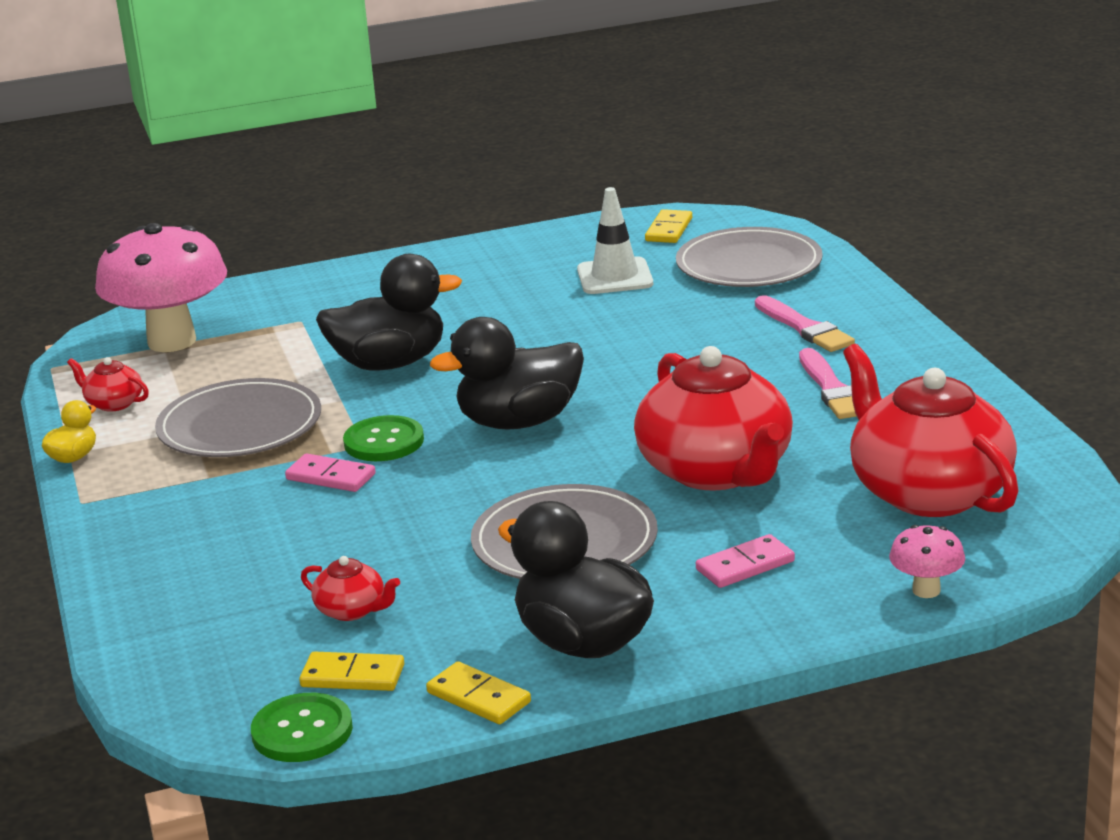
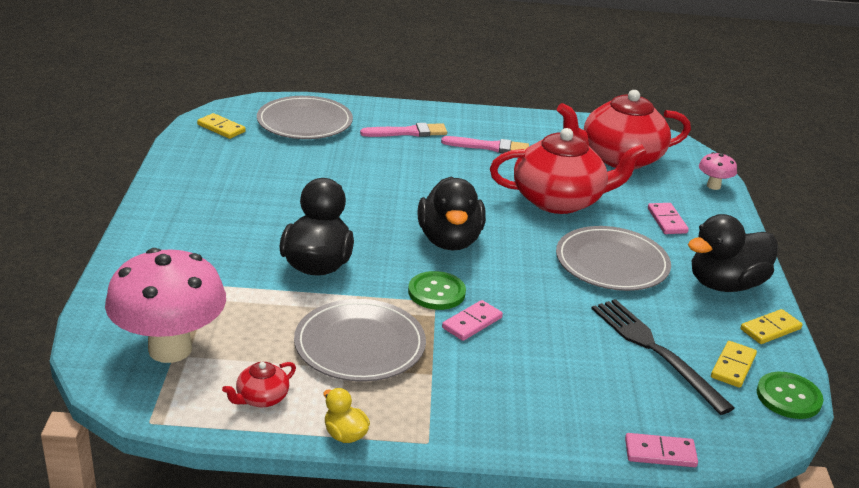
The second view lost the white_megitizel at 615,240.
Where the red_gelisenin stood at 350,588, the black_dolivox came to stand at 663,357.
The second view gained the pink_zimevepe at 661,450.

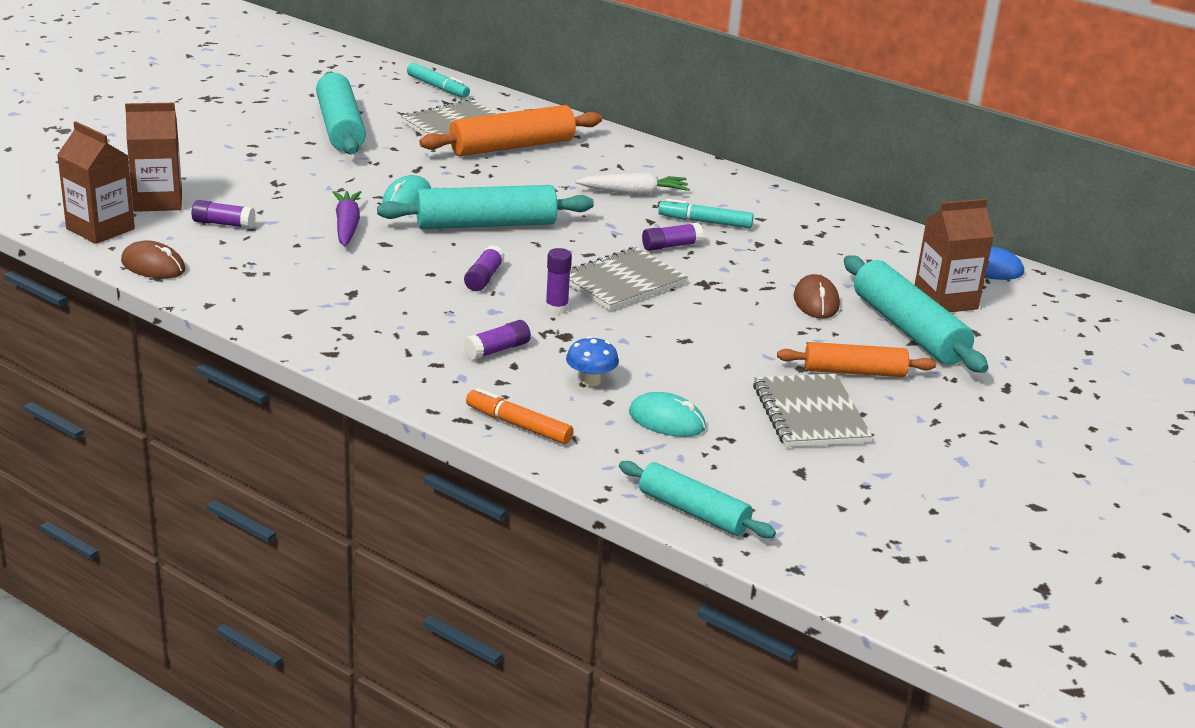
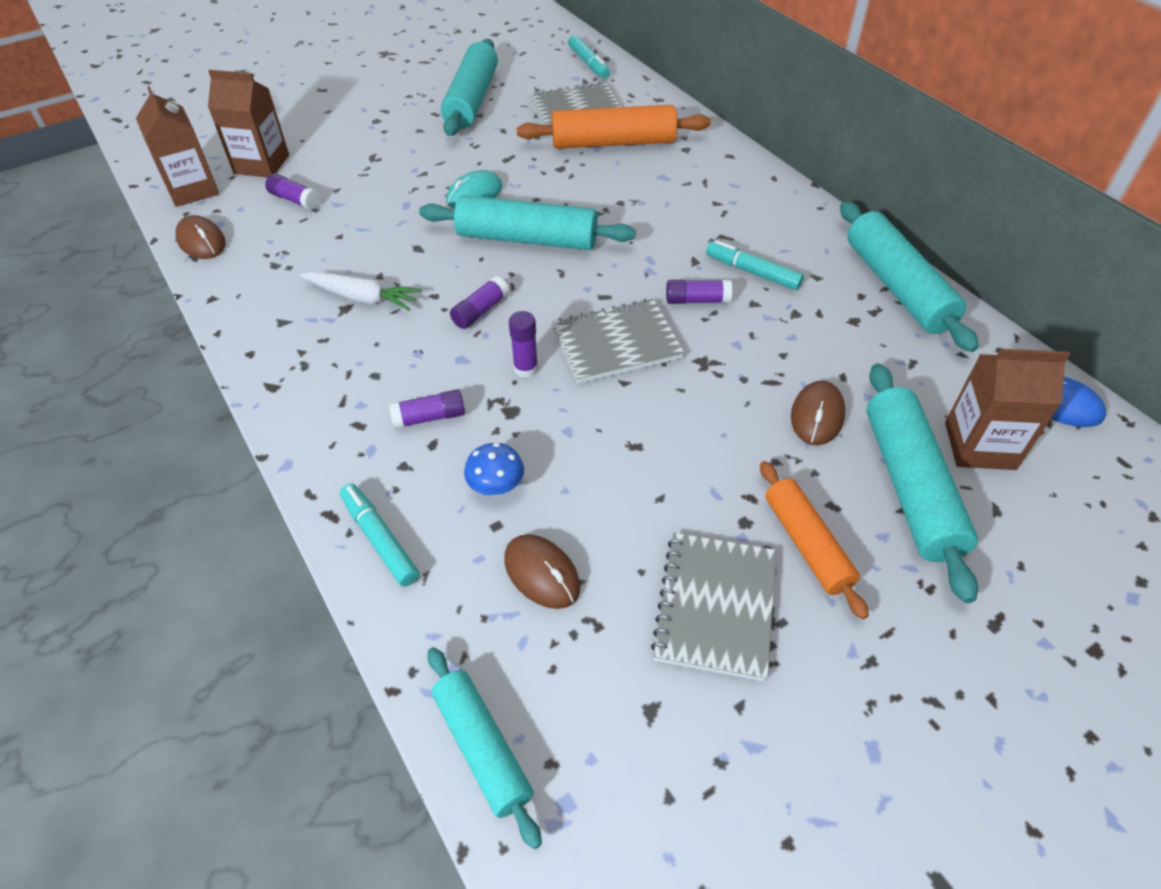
The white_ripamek ended up elsewhere, having gone from 632,184 to 361,291.
The second view lost the purple_ripamek at 346,219.
The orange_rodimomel at 856,359 ended up facing another way, 45 degrees clockwise from before.
What was the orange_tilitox at 520,416 turned into the turquoise_tilitox at 379,535.
What was the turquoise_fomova at 667,414 turned into the brown_fomova at 542,571.
The second view gained the turquoise_rodimomel at 909,276.

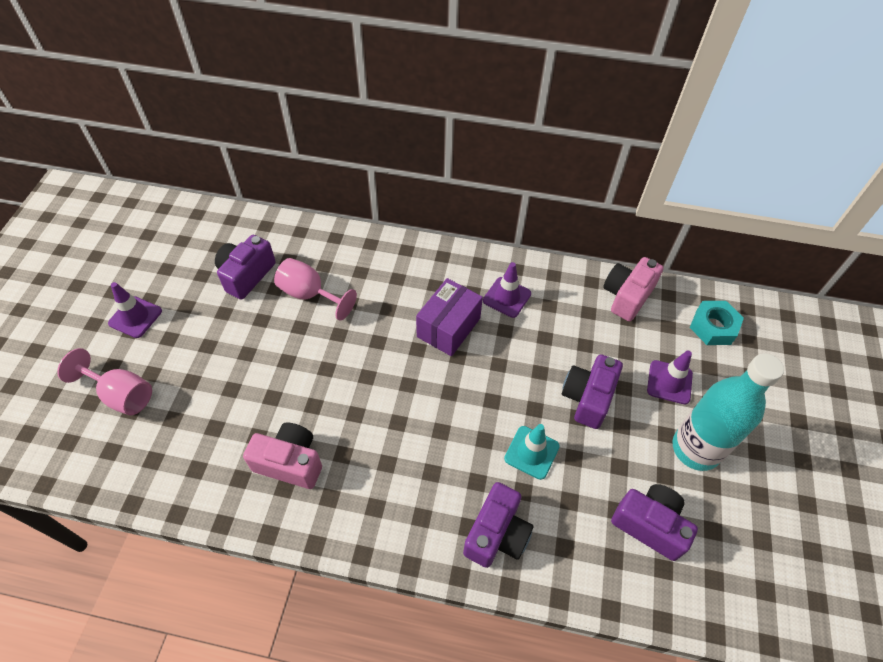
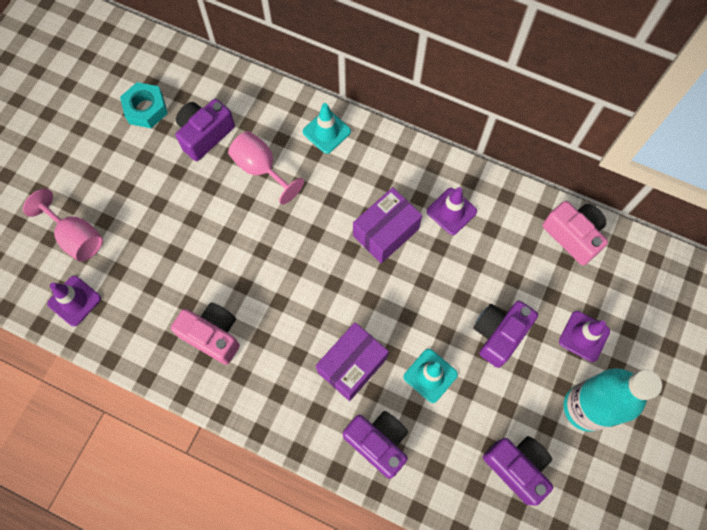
The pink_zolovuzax at 633,289 ended up facing another way, 90 degrees clockwise from before.
The purple_megitizel ended up elsewhere, having gone from 135,310 to 74,301.
The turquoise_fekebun ended up elsewhere, having gone from 717,323 to 144,105.
The purple_zolovuzax at 498,525 ended up facing another way, 90 degrees counterclockwise from before.
The second view gained the turquoise_megitizel at 327,128.
The second view gained the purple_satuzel at 352,361.

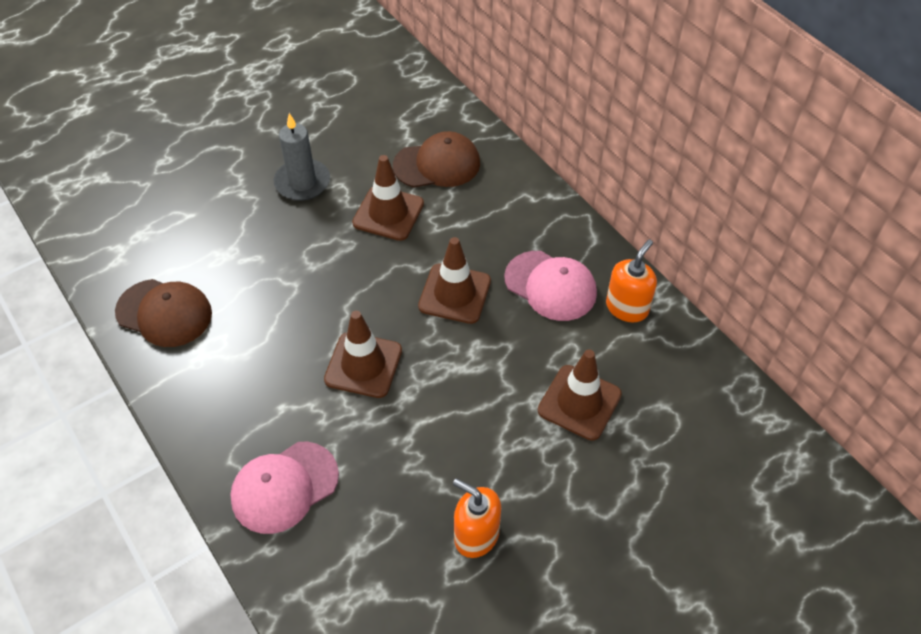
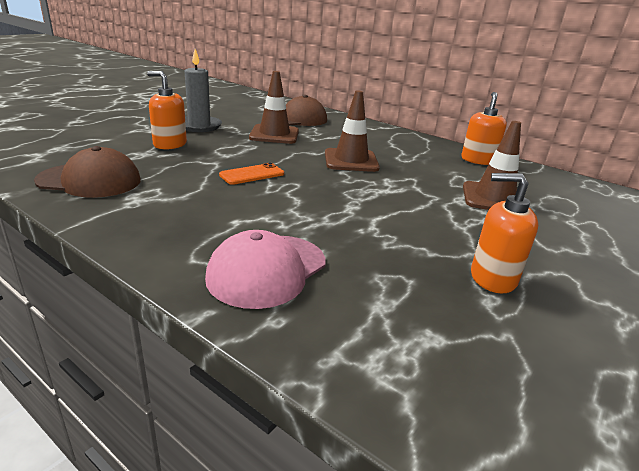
The second view lost the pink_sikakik at 550,286.
The second view lost the brown_megitizel at 363,354.
The second view gained the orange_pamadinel at 167,110.
The second view gained the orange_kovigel at 251,174.

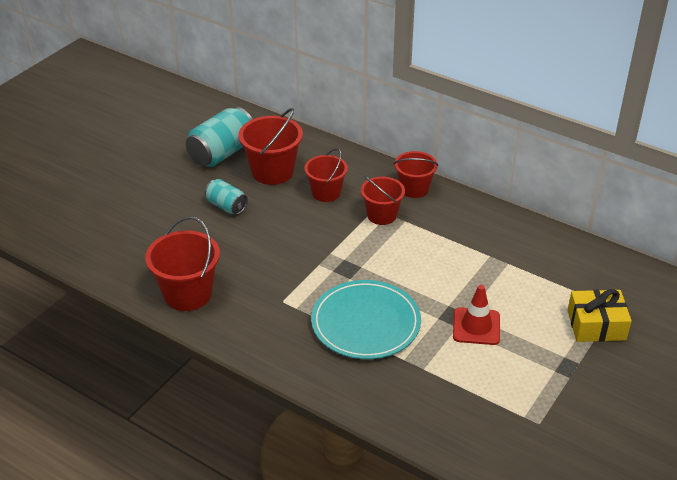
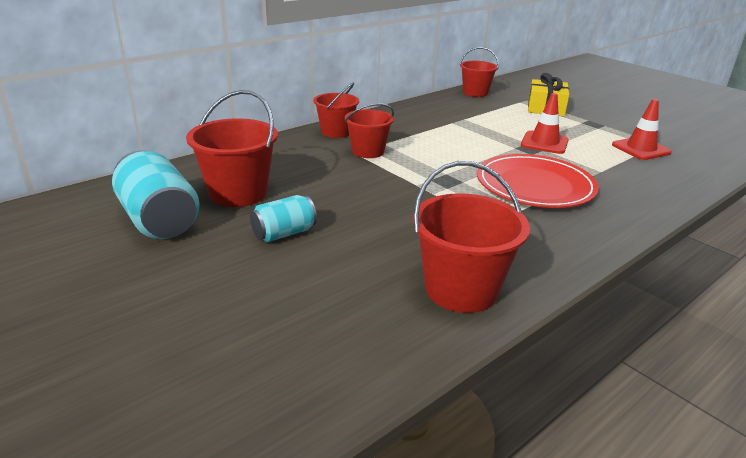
The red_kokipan ended up elsewhere, having gone from 326,175 to 479,72.
What was the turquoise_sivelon at 366,319 turned into the red_sivelon at 538,181.
The second view gained the red_megitizel at 642,129.

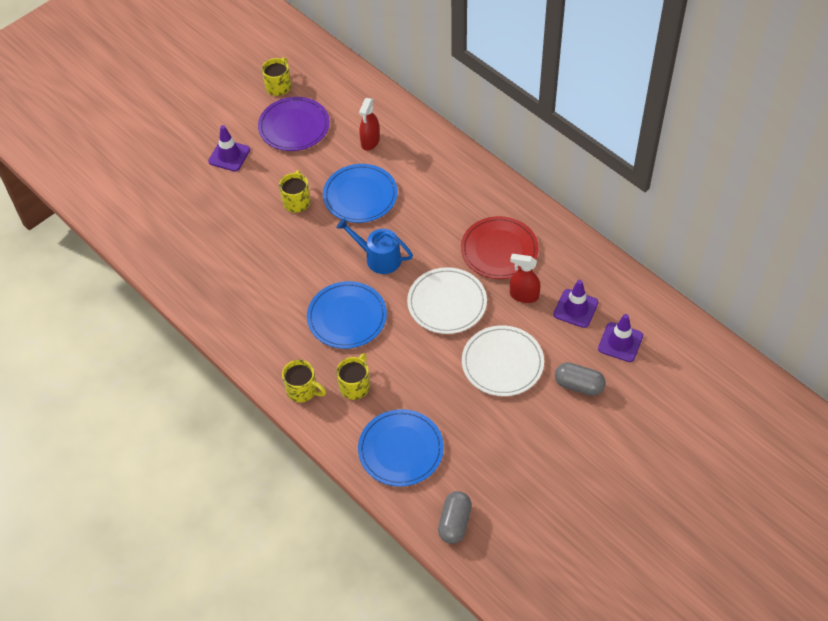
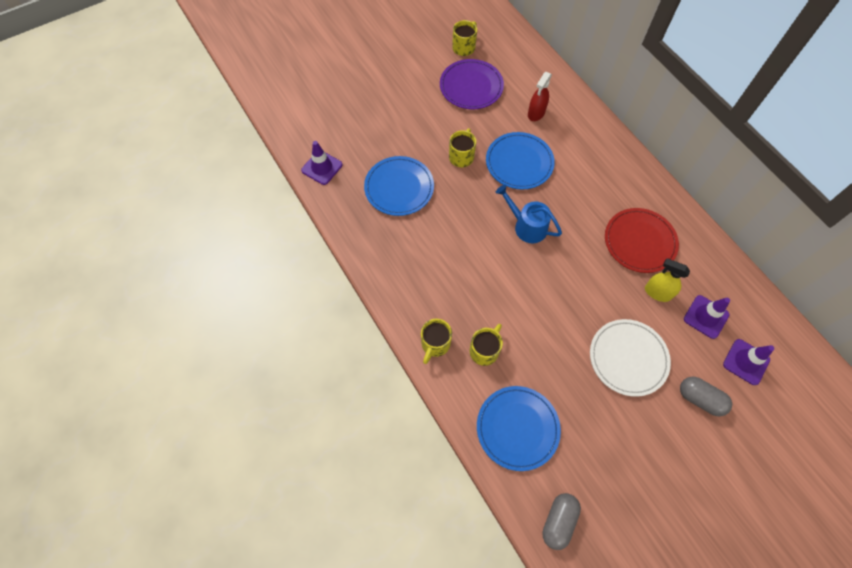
The purple_megitizel ended up elsewhere, having gone from 229,148 to 321,163.
What was the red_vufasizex at 525,278 turned into the yellow_vufasizex at 667,280.
The second view lost the white_sivelon at 447,300.
The blue_sivelon ended up elsewhere, having gone from 347,315 to 399,186.
The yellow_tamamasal at 304,381 ended up facing another way, 75 degrees clockwise from before.

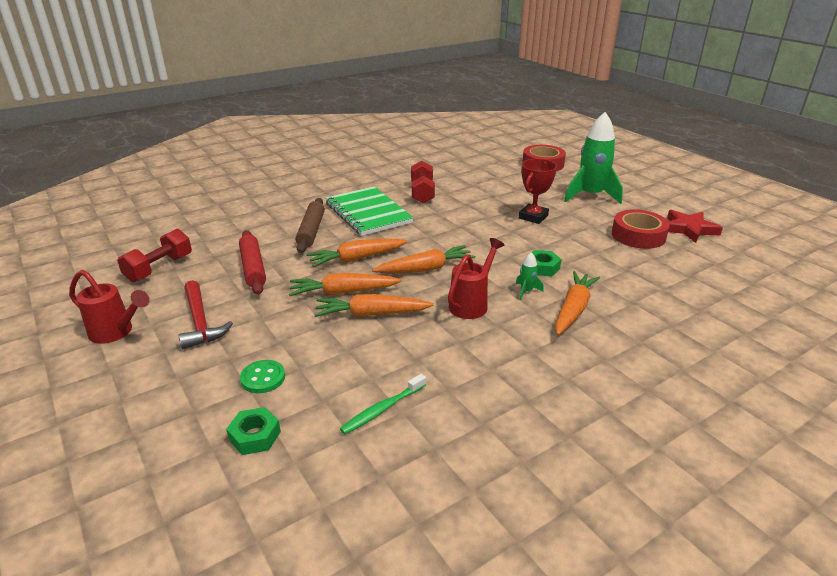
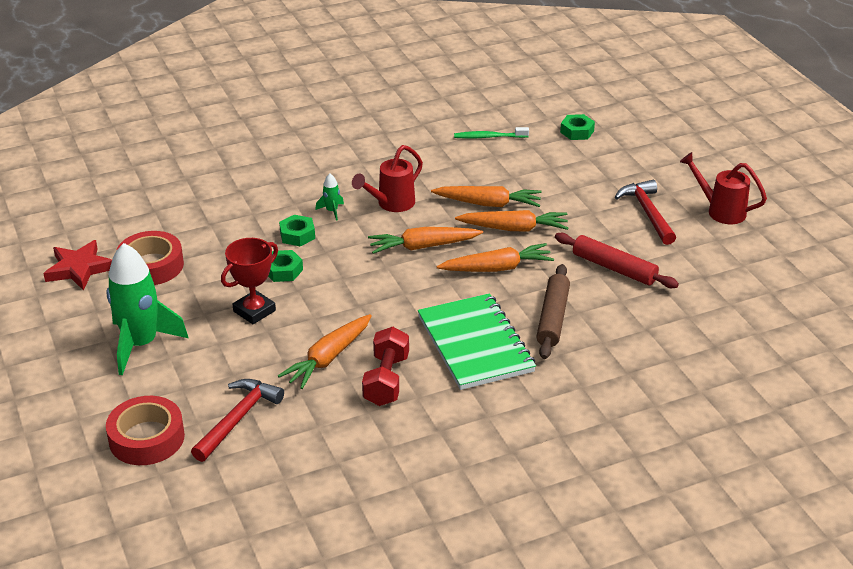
The second view lost the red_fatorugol at 154,255.
The red_rodimomel at 252,262 ended up facing another way, 45 degrees counterclockwise from before.
The orange_ripamek ended up elsewhere, having gone from 577,303 to 325,351.
The second view lost the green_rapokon at 262,376.
The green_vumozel at 383,404 ended up facing another way, 150 degrees counterclockwise from before.
The second view gained the green_fekebun at 285,266.
The second view gained the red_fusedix at 237,420.

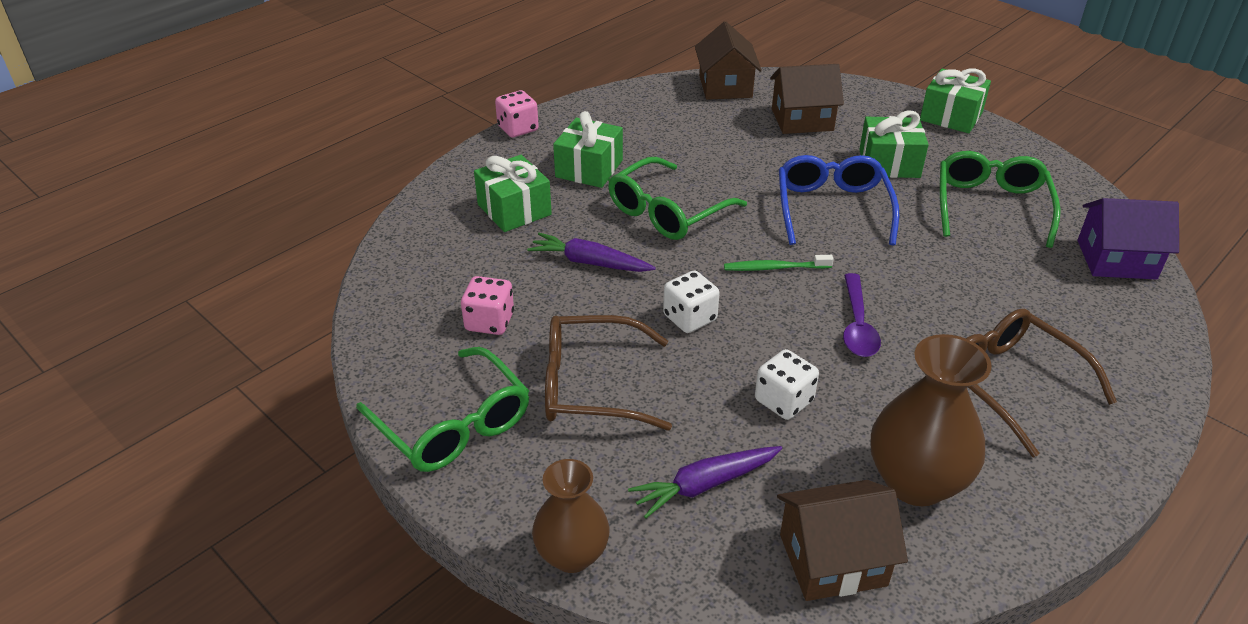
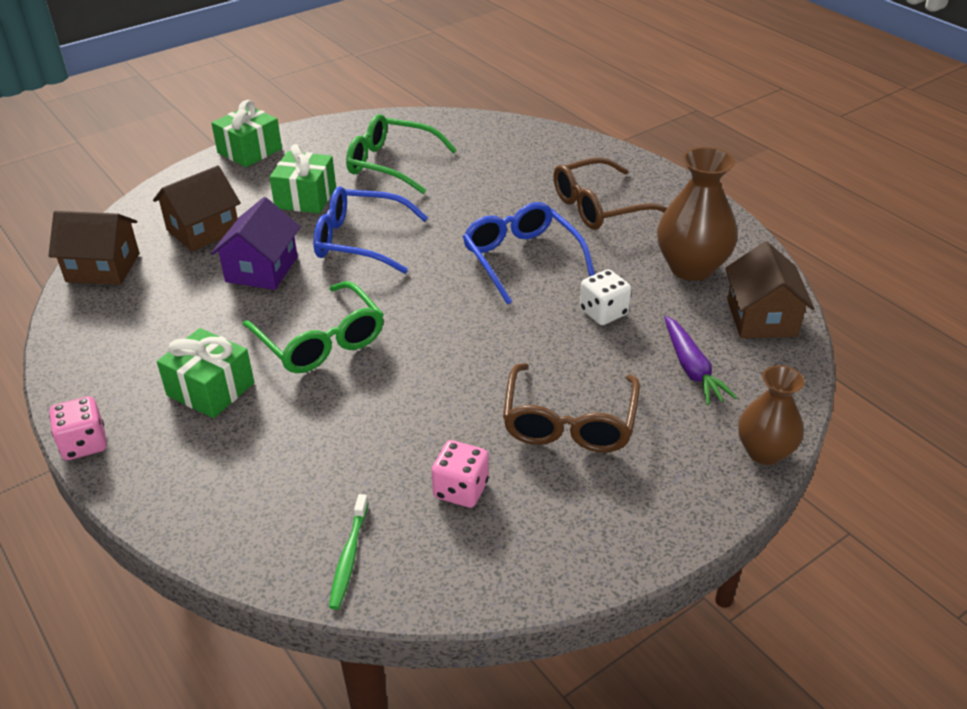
The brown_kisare at 807,99 ended up facing another way, 45 degrees clockwise from before.
The second view lost the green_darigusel at 513,193.
The purple_kisare ended up elsewhere, having gone from 1128,239 to 256,243.
The second view lost the purple_ripamek at 591,252.
The green_vumozel ended up elsewhere, having gone from 779,263 to 348,552.
The second view lost the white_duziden at 691,301.
Where the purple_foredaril stood at 862,315, the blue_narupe came to stand at 529,253.
The second view lost the green_narupe at 442,409.

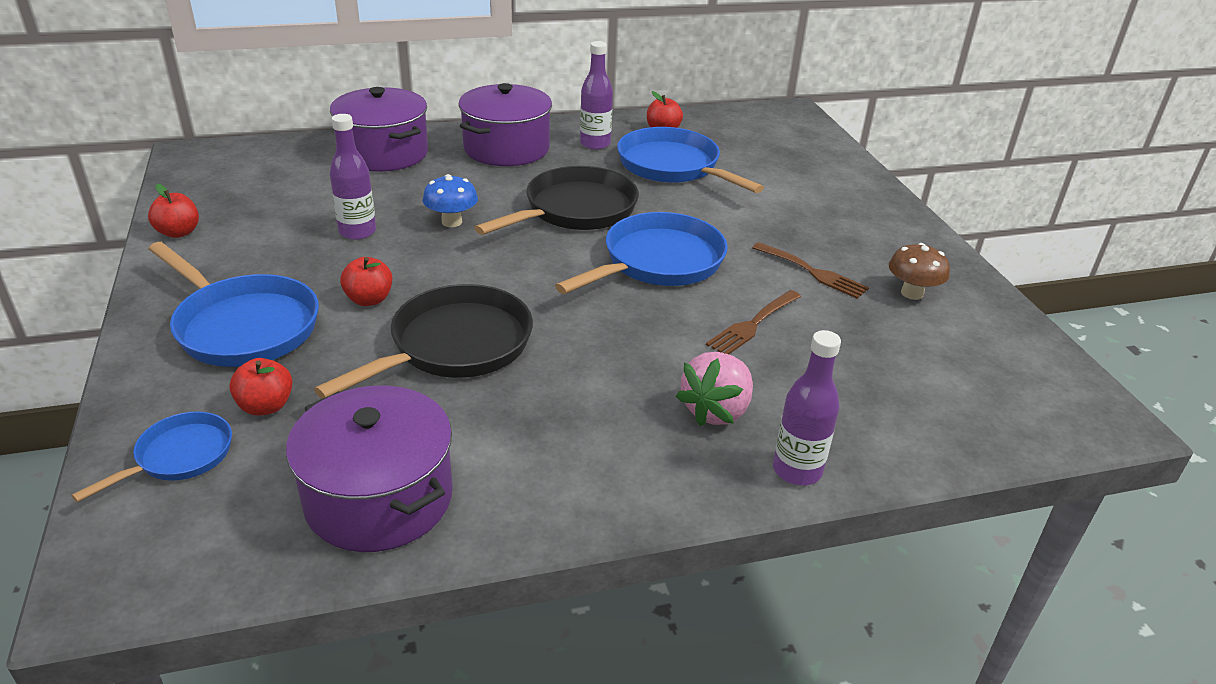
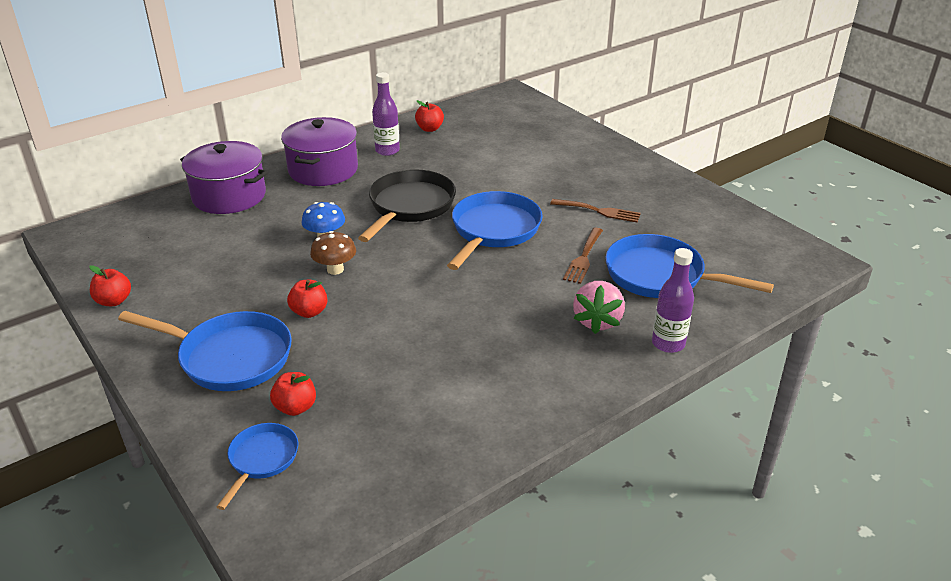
The second view lost the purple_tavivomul at 353,177.
The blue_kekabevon ended up elsewhere, having gone from 690,160 to 689,266.
The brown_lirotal ended up elsewhere, having gone from 919,271 to 333,253.
The second view lost the black_kekabevon at 423,341.
The second view lost the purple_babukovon at 369,469.

